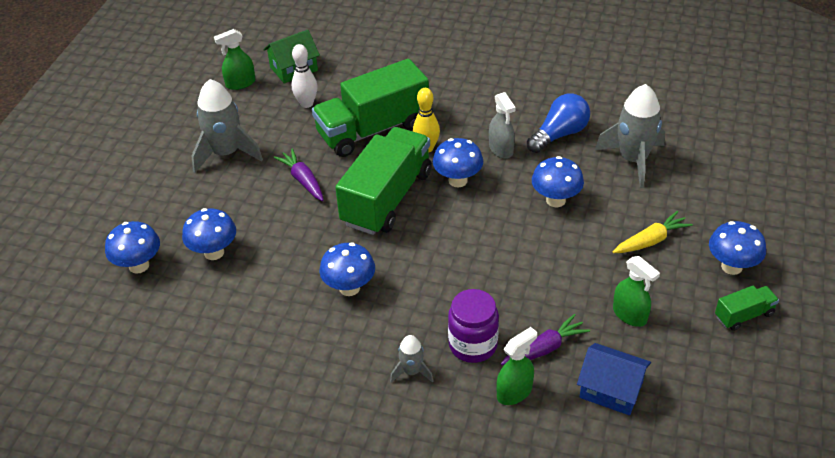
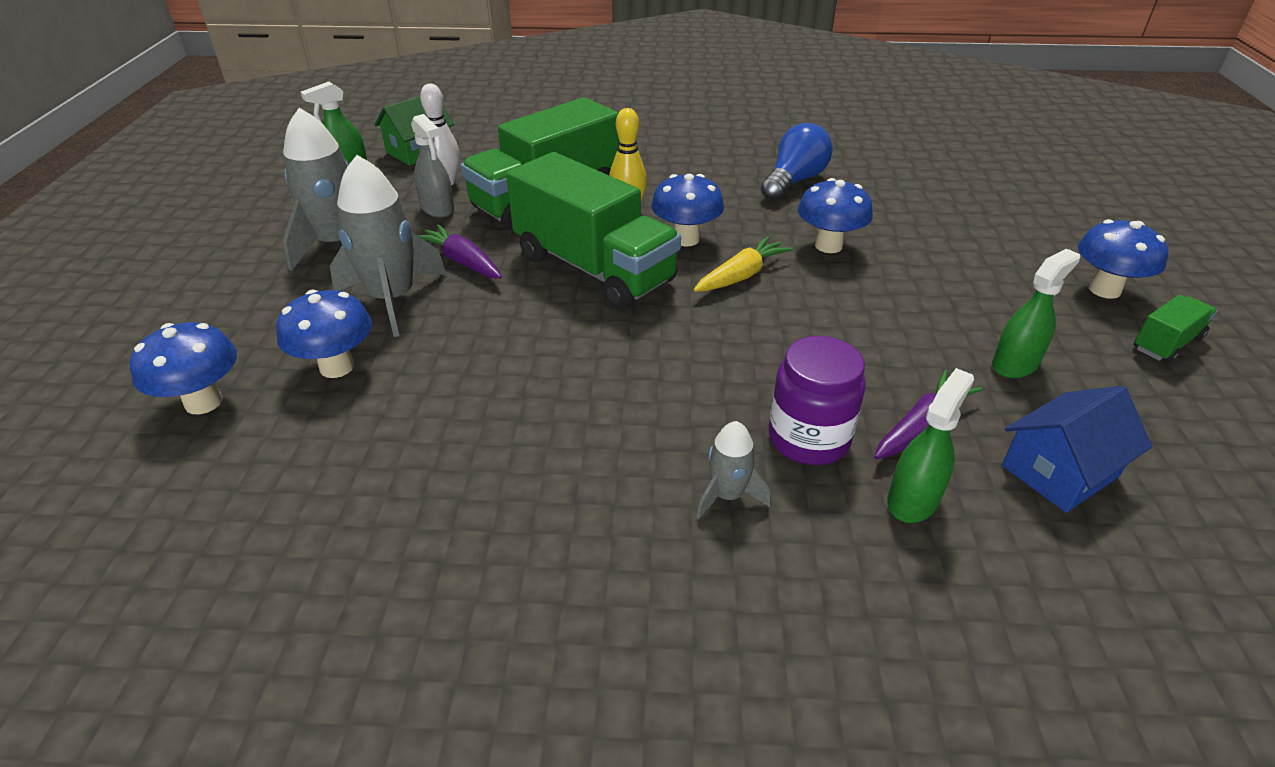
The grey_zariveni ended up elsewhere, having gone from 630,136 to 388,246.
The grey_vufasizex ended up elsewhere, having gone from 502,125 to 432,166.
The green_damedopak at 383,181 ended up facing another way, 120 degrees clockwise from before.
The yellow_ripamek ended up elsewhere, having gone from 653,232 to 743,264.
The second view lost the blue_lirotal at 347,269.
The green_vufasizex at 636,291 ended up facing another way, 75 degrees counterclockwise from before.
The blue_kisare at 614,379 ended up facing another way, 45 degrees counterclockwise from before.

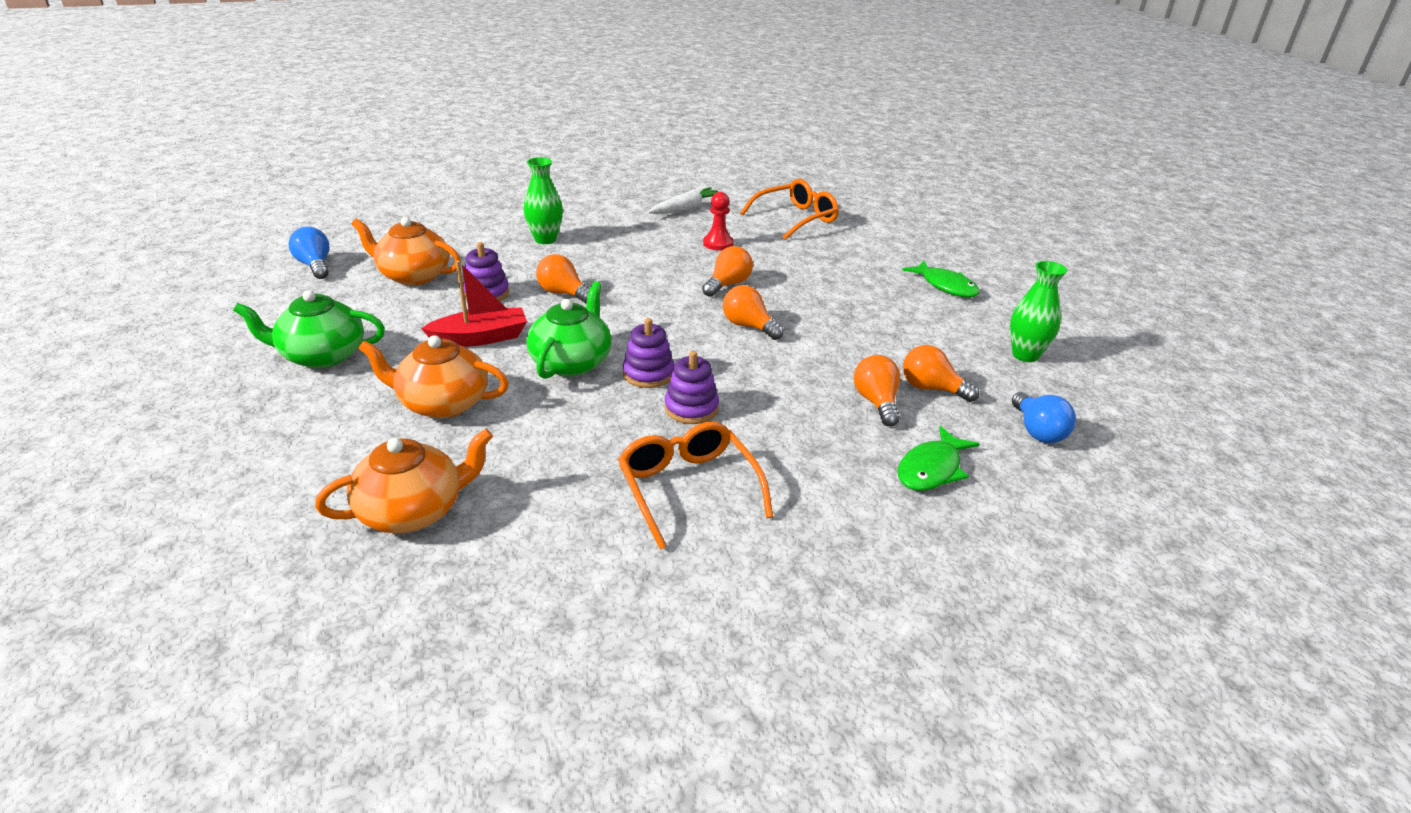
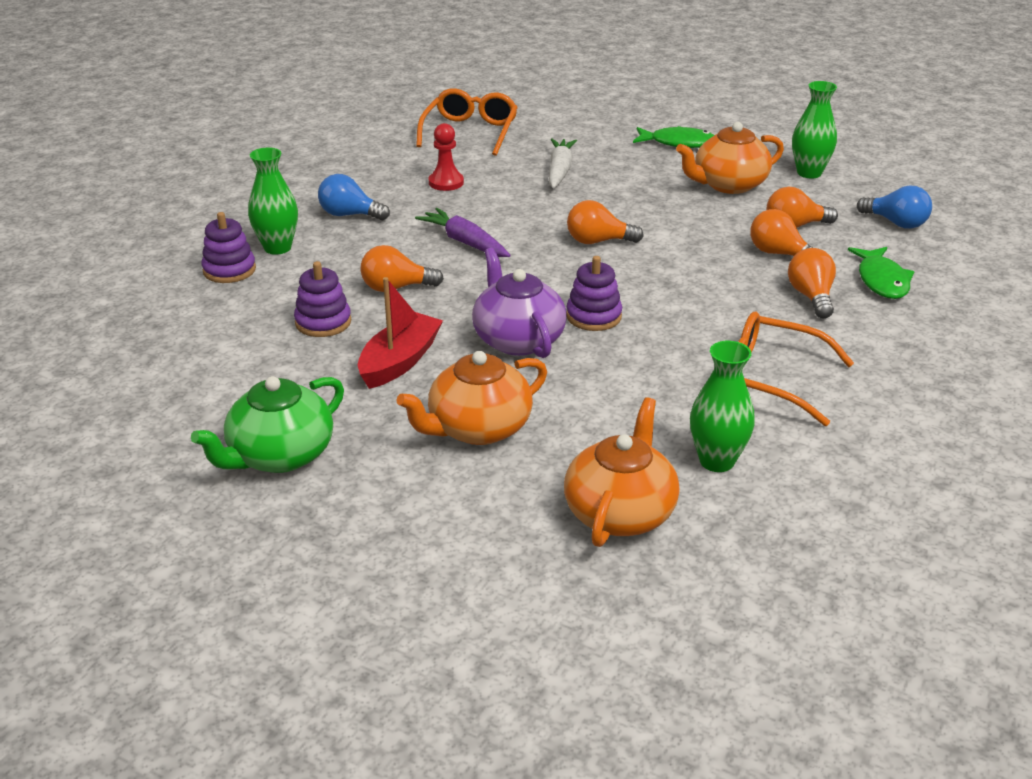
The white_ripamek ended up elsewhere, having gone from 683,200 to 563,164.
The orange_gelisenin ended up elsewhere, having gone from 406,251 to 730,158.
The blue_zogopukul ended up elsewhere, having gone from 308,253 to 354,197.
The orange_zogopukul ended up elsewhere, having gone from 727,271 to 812,283.
What was the green_gelisenin at 569,330 turned into the purple_gelisenin at 519,303.
The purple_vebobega ended up elsewhere, having gone from 691,387 to 229,247.
The second view gained the purple_ripamek at 463,232.
The second view gained the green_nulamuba at 722,406.

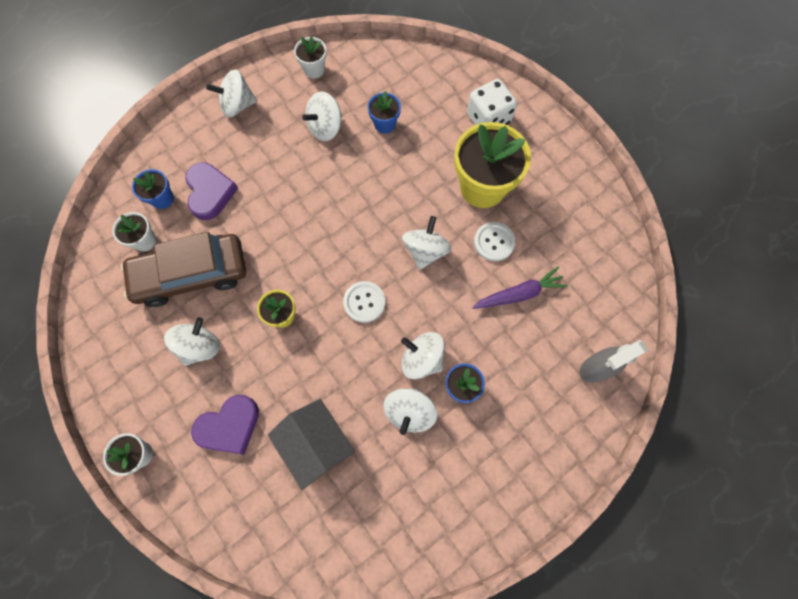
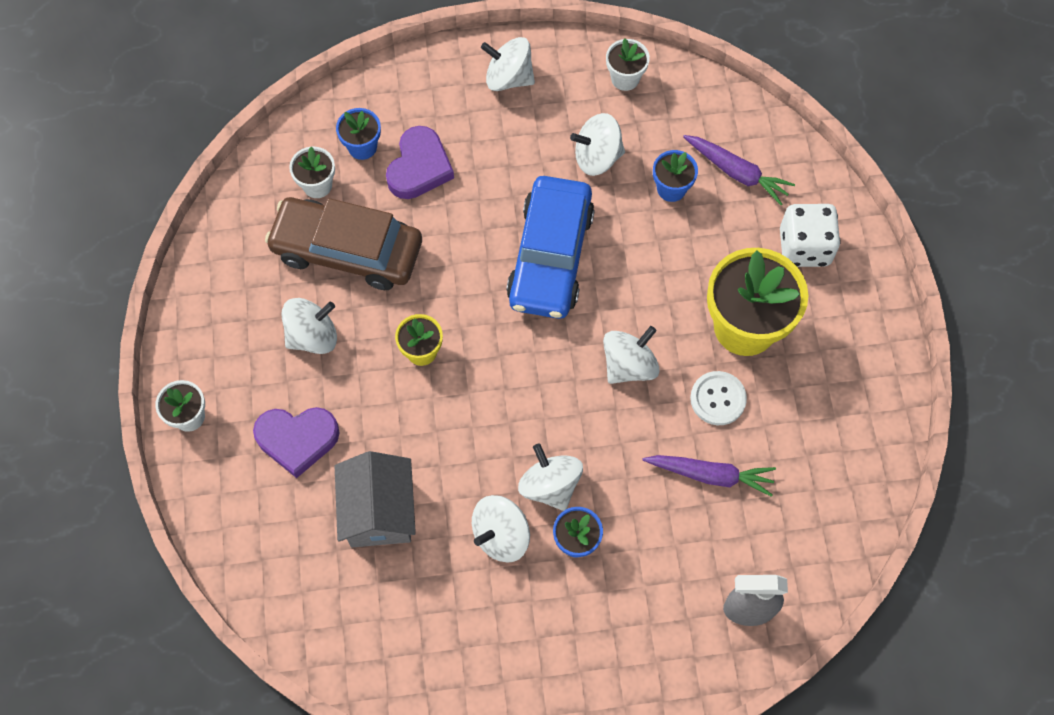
The second view lost the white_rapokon at 364,302.
The second view gained the purple_ripamek at 739,170.
The second view gained the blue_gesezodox at 550,247.

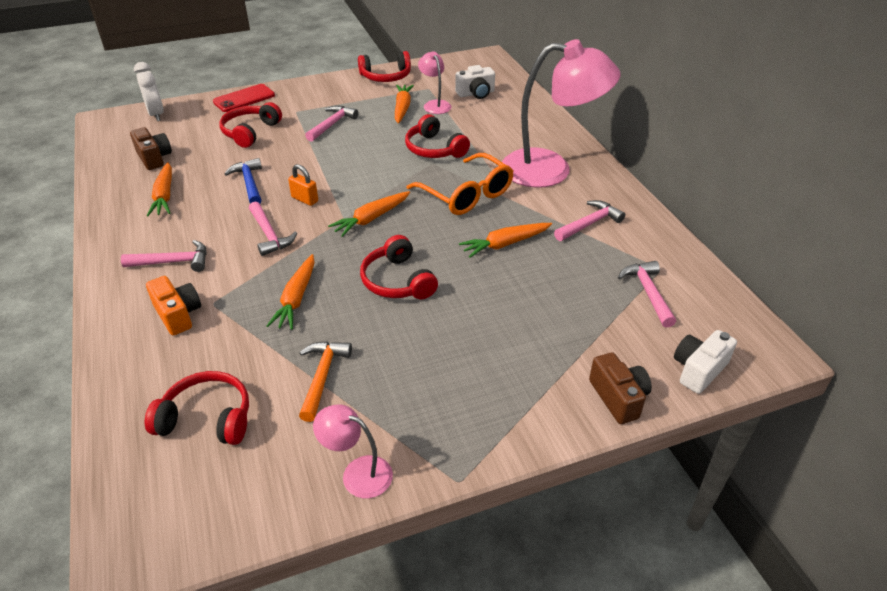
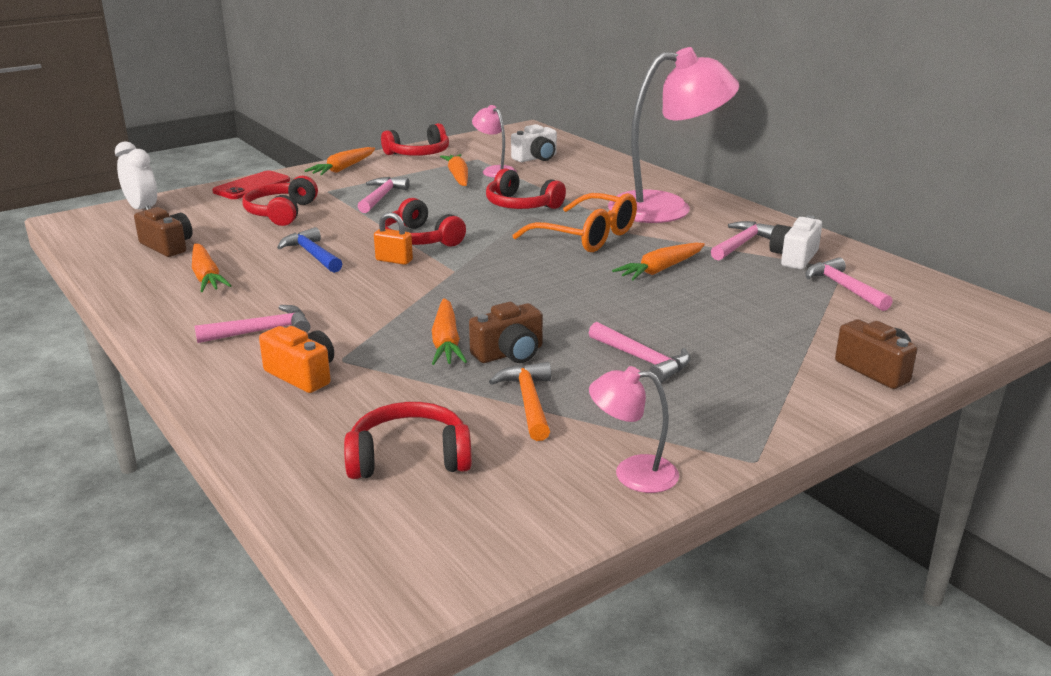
The orange_ripamek ended up elsewhere, having gone from 369,214 to 340,161.
The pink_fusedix ended up elsewhere, having gone from 273,228 to 639,352.
The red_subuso ended up elsewhere, having gone from 399,267 to 425,222.
The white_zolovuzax ended up elsewhere, having gone from 705,362 to 795,242.
The second view gained the brown_zolovuzax at 506,332.

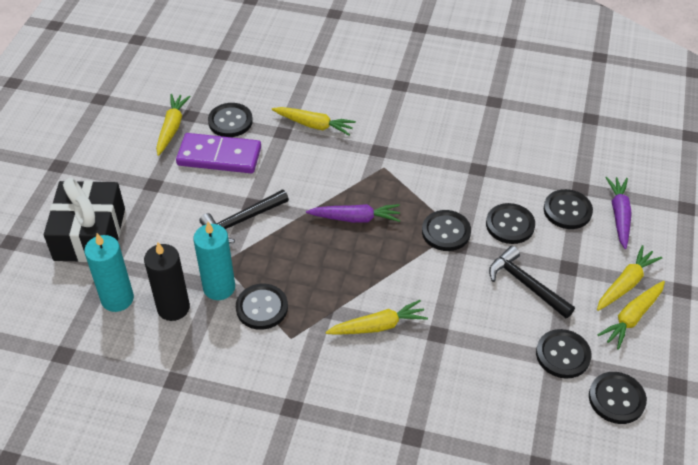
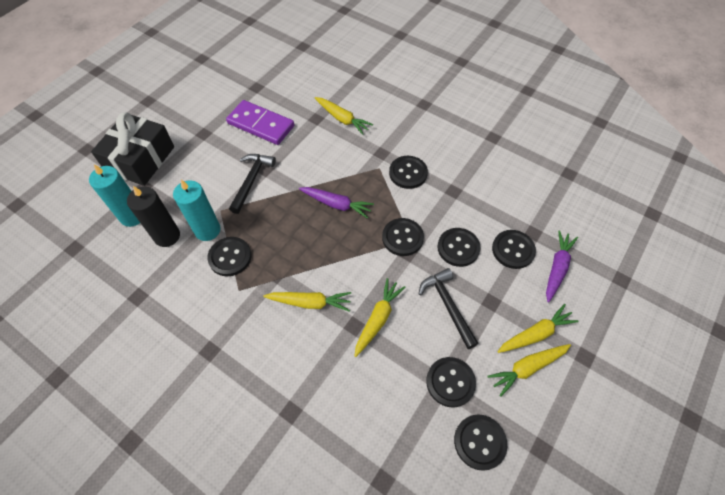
The yellow_ripamek ended up elsewhere, having gone from 173,125 to 379,317.
The black_rapokon ended up elsewhere, having gone from 230,120 to 408,172.
The black_fusedix at 244,216 ended up facing another way, 120 degrees clockwise from before.

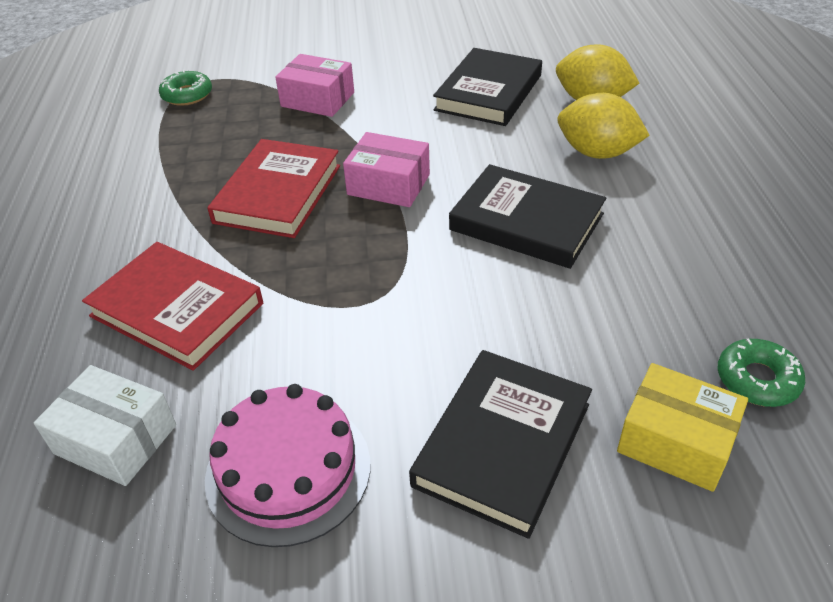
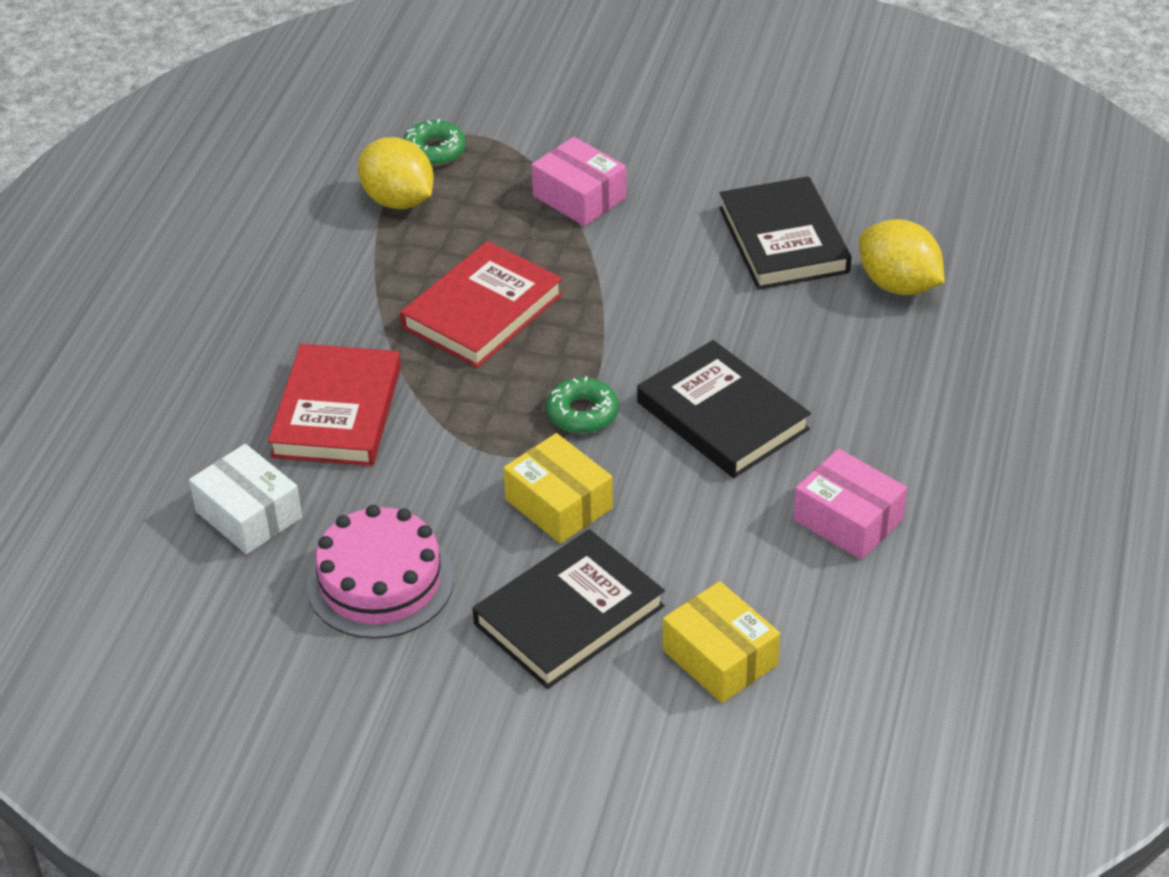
The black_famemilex at 487,87 ended up facing another way, 60 degrees counterclockwise from before.
The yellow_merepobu ended up elsewhere, having gone from 603,126 to 396,173.
The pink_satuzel ended up elsewhere, having gone from 386,169 to 850,504.
The red_famemilex at 172,306 ended up facing another way, 45 degrees clockwise from before.
The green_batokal ended up elsewhere, having gone from 761,372 to 582,405.
The second view gained the yellow_satuzel at 558,488.

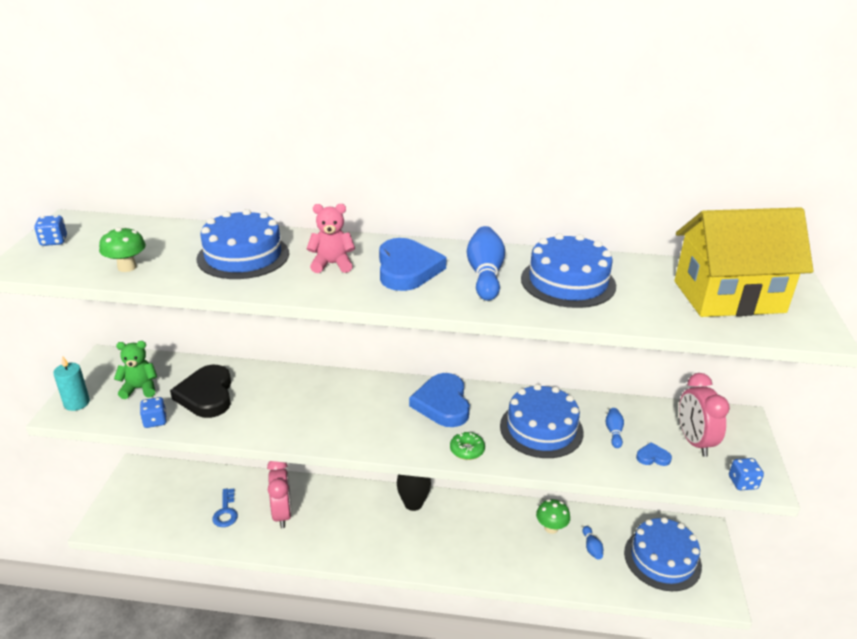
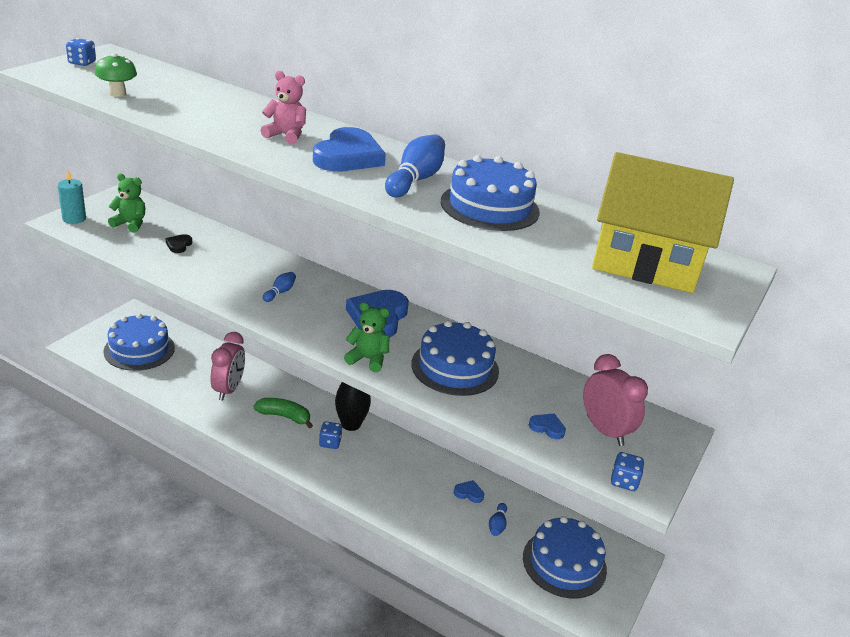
The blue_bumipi ended up elsewhere, having gone from 242,244 to 139,342.
The size of the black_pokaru at 200,391 changed by a factor of 0.45.
The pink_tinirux at 704,415 ended up facing another way, 135 degrees clockwise from before.
The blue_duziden ended up elsewhere, having gone from 153,412 to 331,435.
The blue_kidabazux ended up elsewhere, having gone from 615,428 to 279,287.
Where the green_batokal stood at 467,446, the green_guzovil came to stand at 367,337.
The second view lost the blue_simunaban at 225,507.
Where the green_lirotal stood at 553,516, the blue_pokaru came to stand at 469,491.
The second view gained the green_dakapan at 283,413.

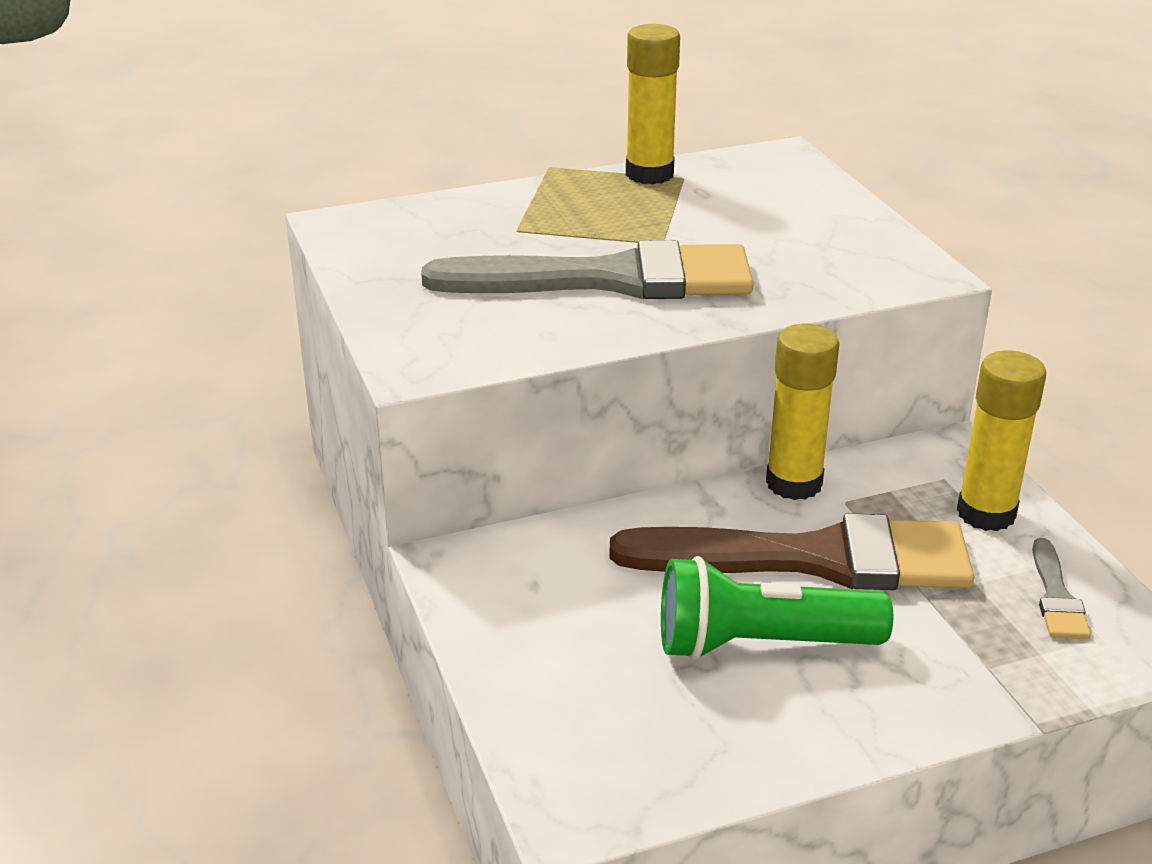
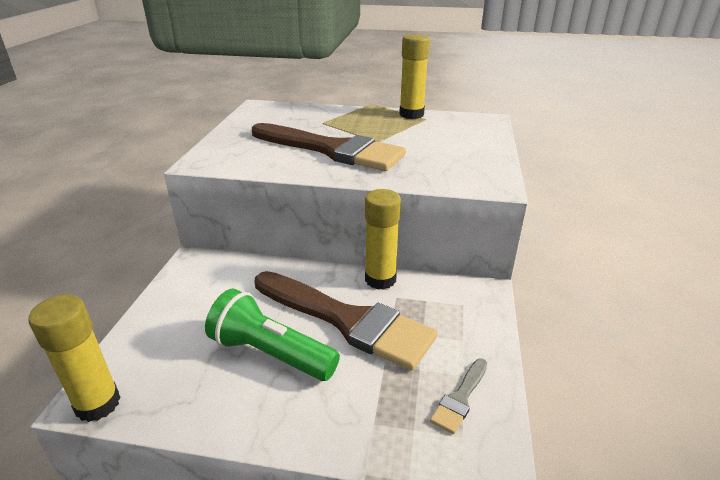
What was the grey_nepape at 587,269 turned into the brown_nepape at 329,147.
The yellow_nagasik ended up elsewhere, having gone from 1001,440 to 75,358.

